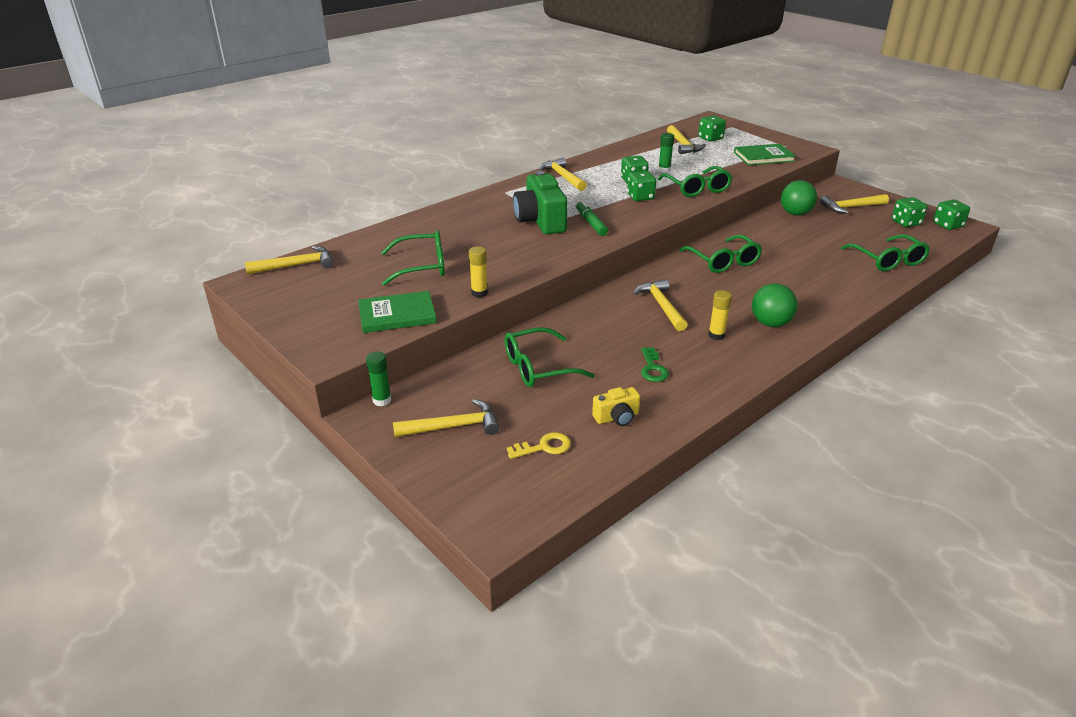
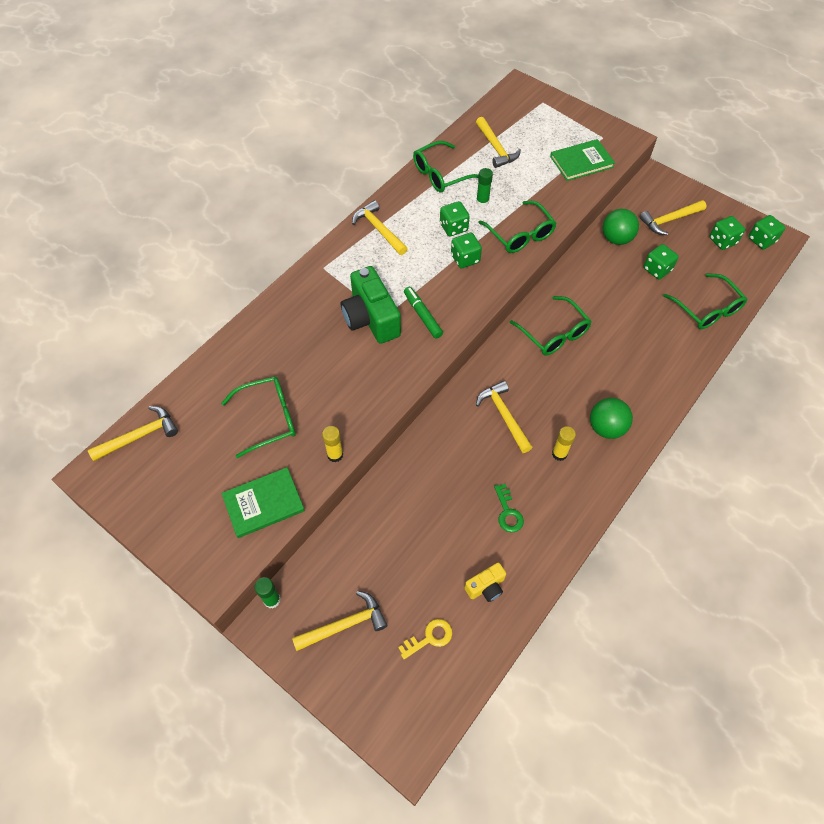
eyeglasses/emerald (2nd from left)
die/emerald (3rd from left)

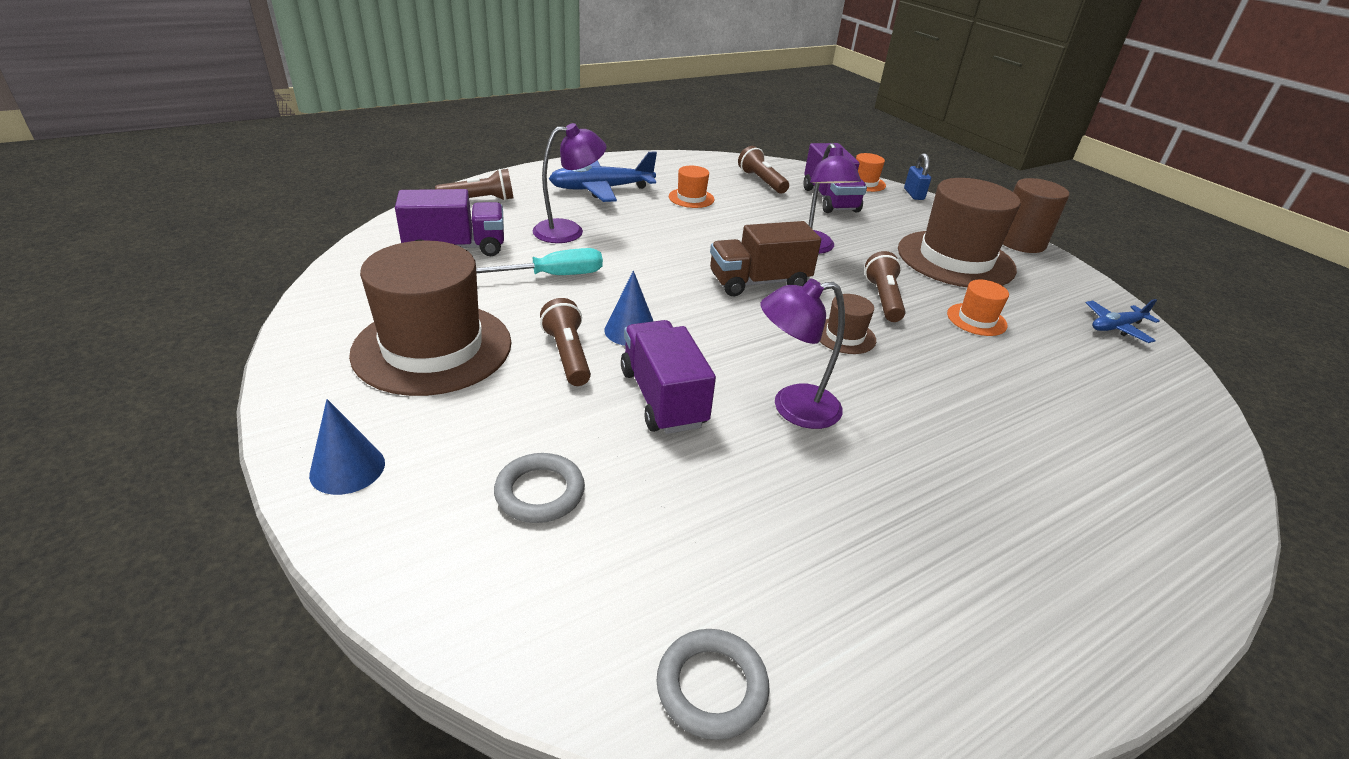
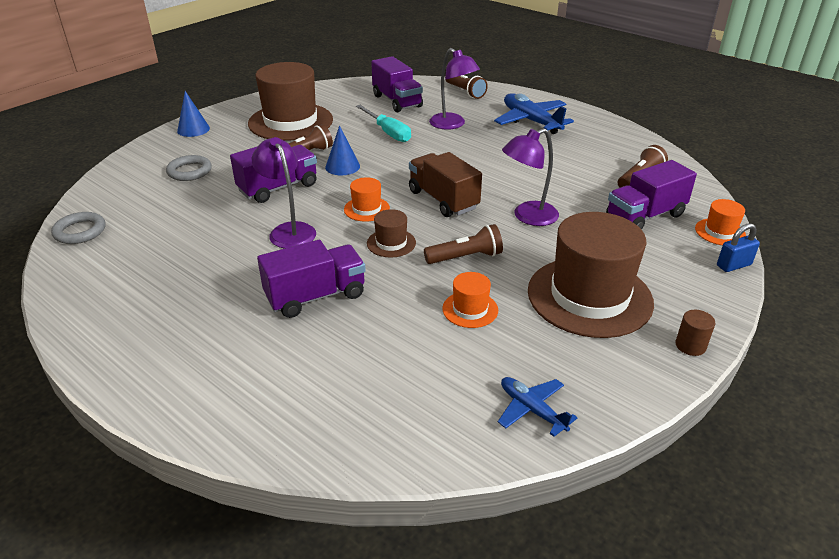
toy truck/royal purple (2nd from left)
hat/orange (1st from left)
cylinder/brown

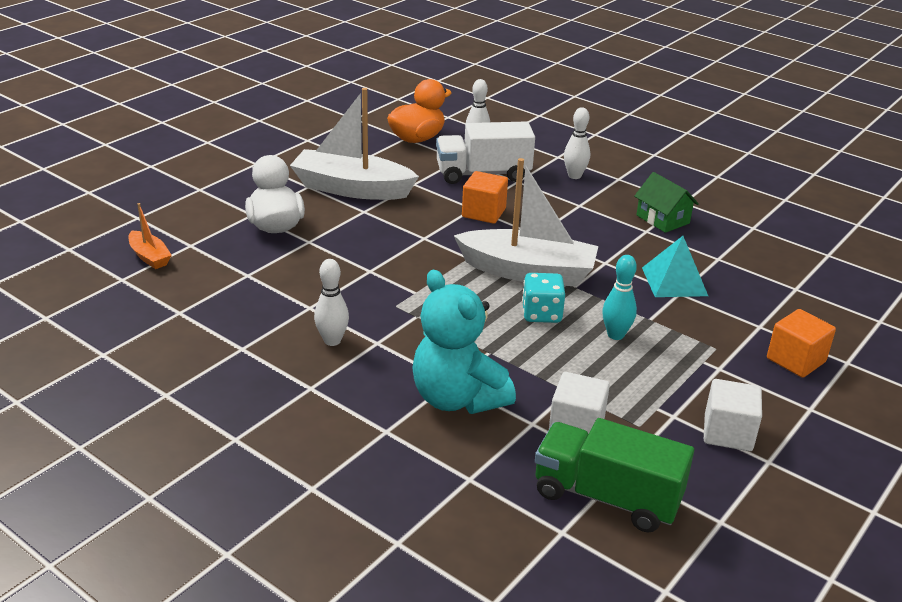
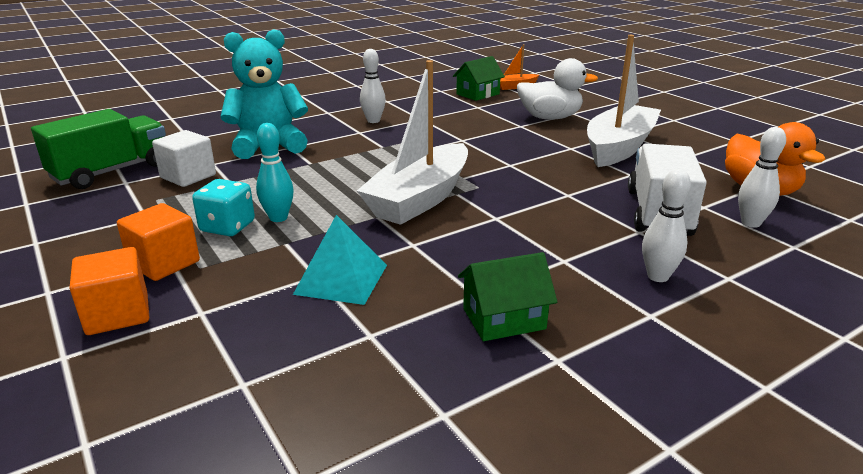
solid cube/orange (2nd from left)
die/teal
house/emerald (1st from left)
solid cube/white (2nd from left in the first image)

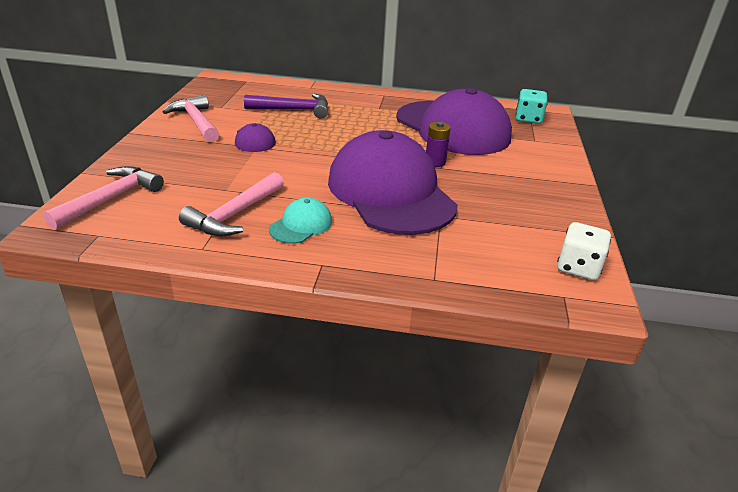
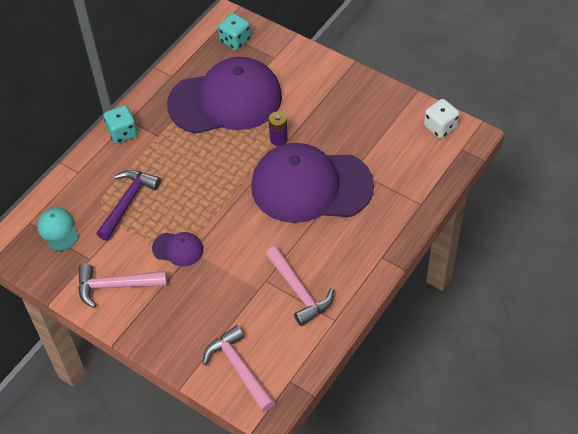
baseball cap/teal
die/teal (1st from left)

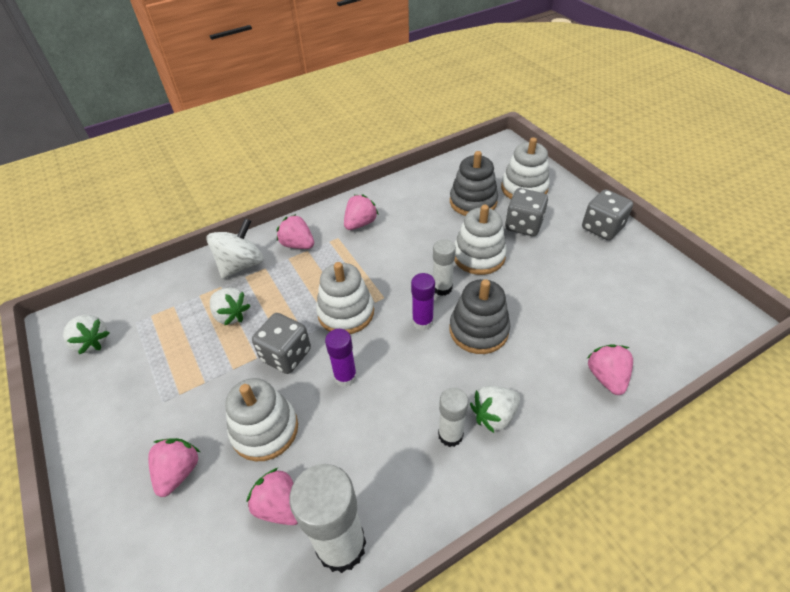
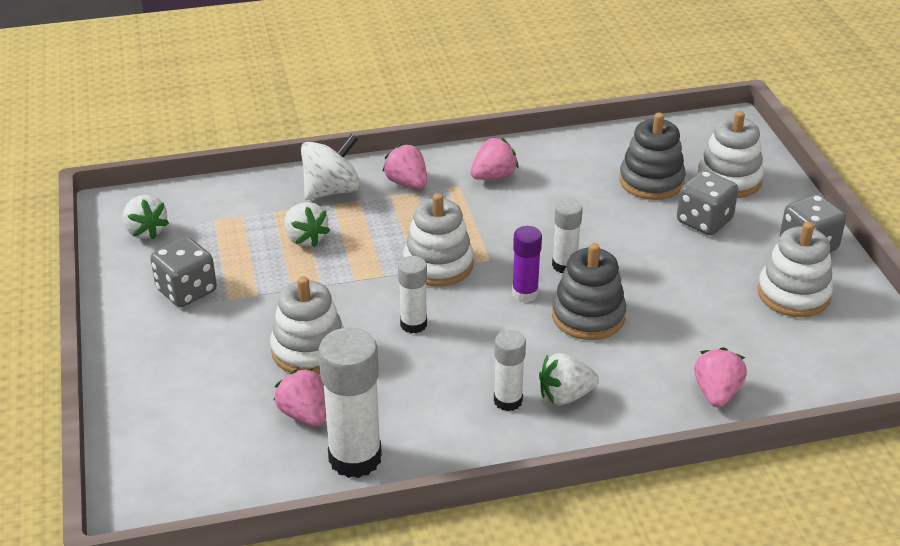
die/gray (1st from left)
glue/white (2nd from left)
ring stacker/white (4th from left)
berry/pink (1st from left in the first image)

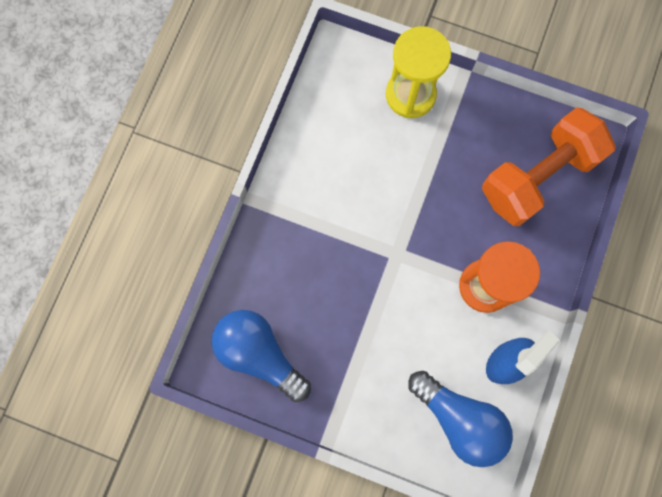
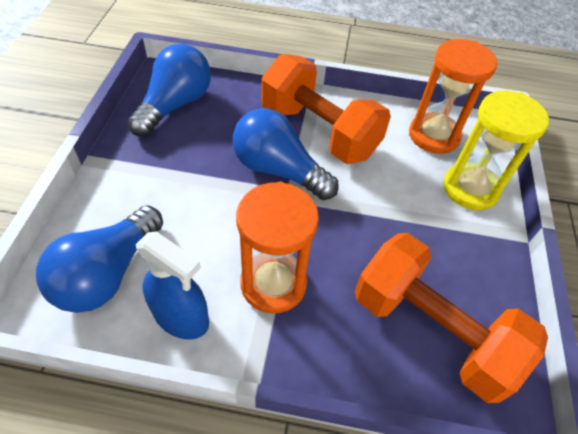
lightbulb/cobalt (3rd from left)
free weight/orange (1st from left)
sandglass/orange (2nd from left)

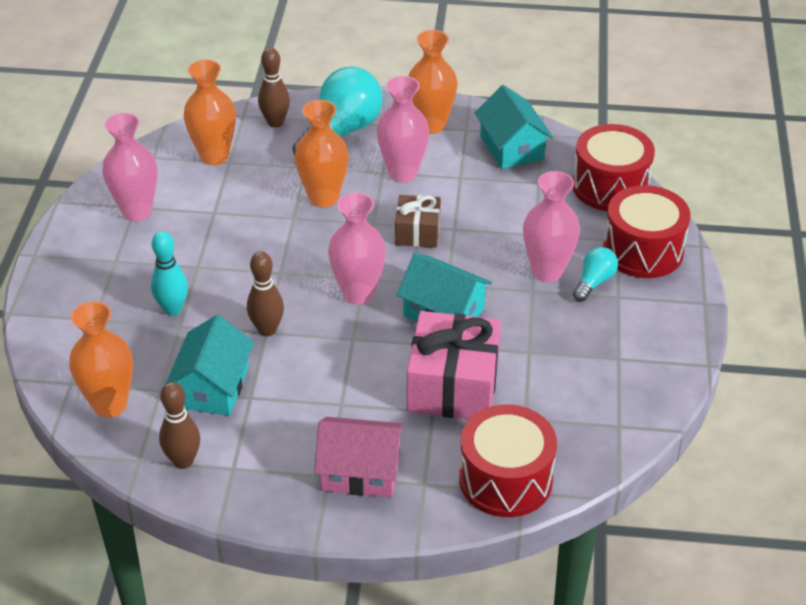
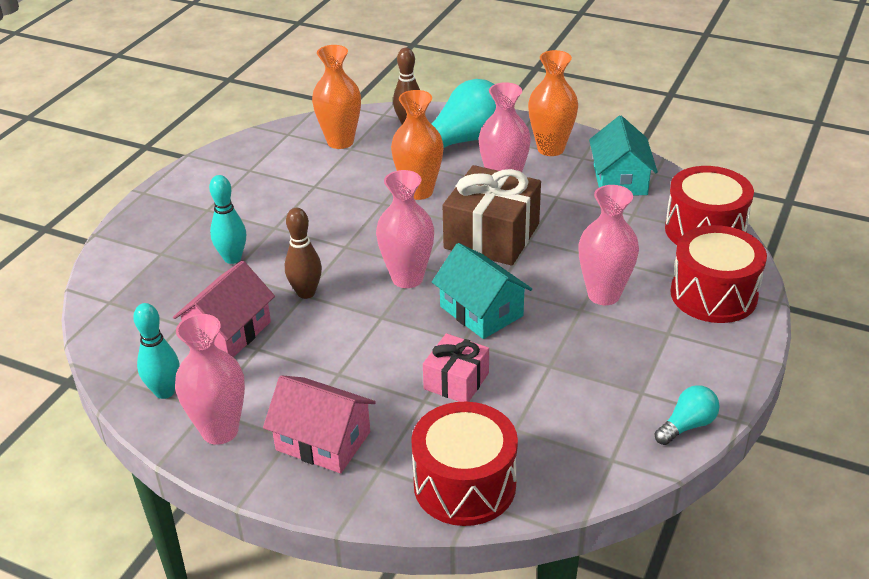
tenpin/teal (1st from left)
house/pink (1st from left)
flower vase/pink (1st from left)
present/pink
present/brown
lightbulb/teal (2nd from left)
flower vase/orange (1st from left in the first image)

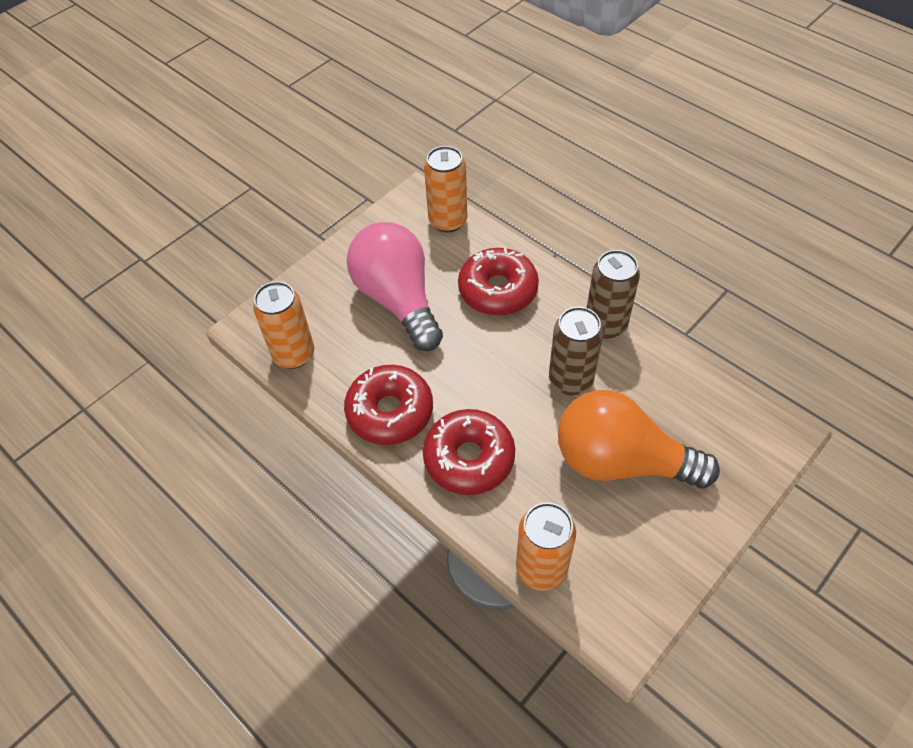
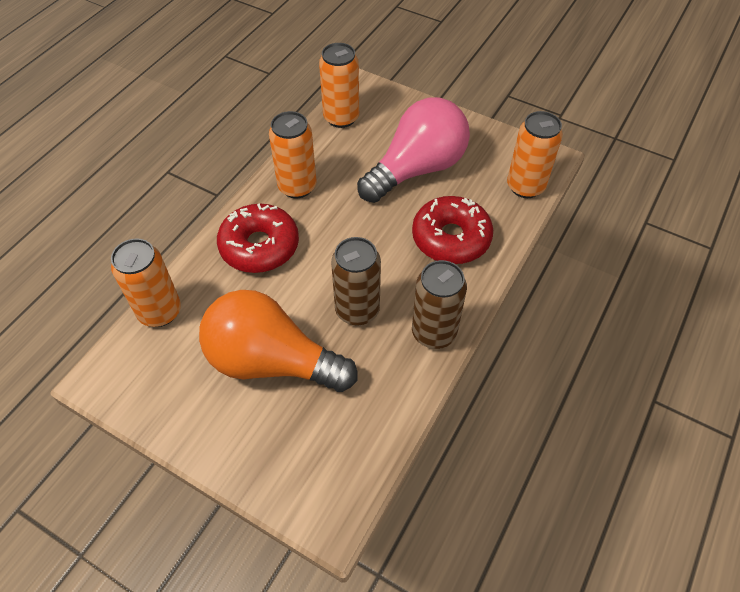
lightbulb/orange
tin/orange (2nd from left)

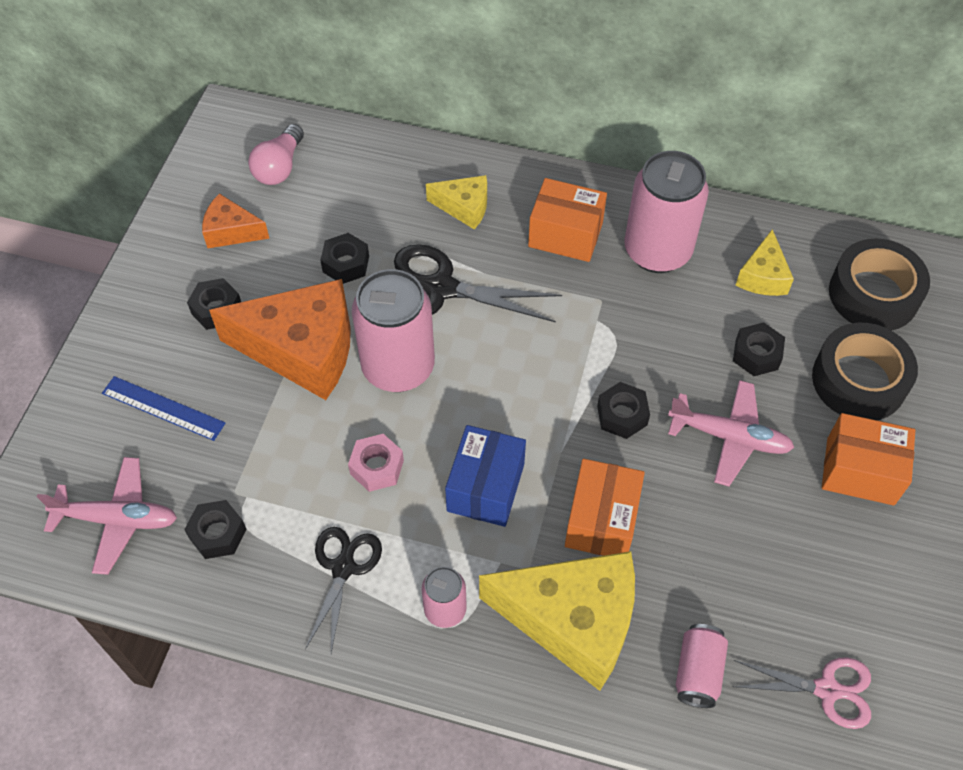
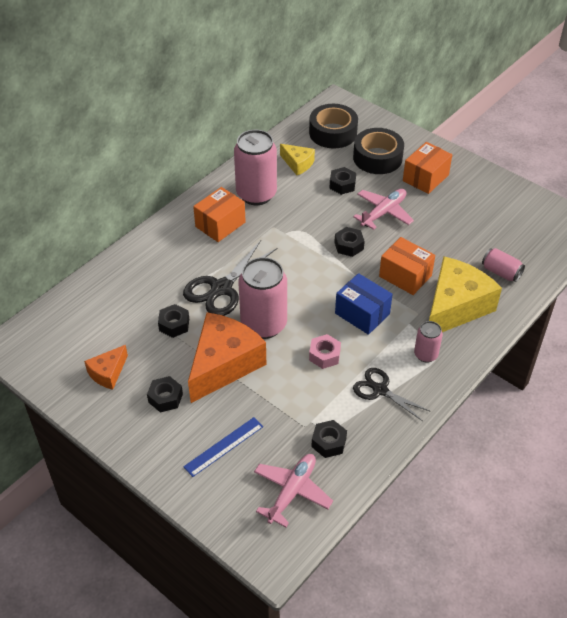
lightbulb/pink
cheese wedge/golden (1st from left in the first image)
shears/pink

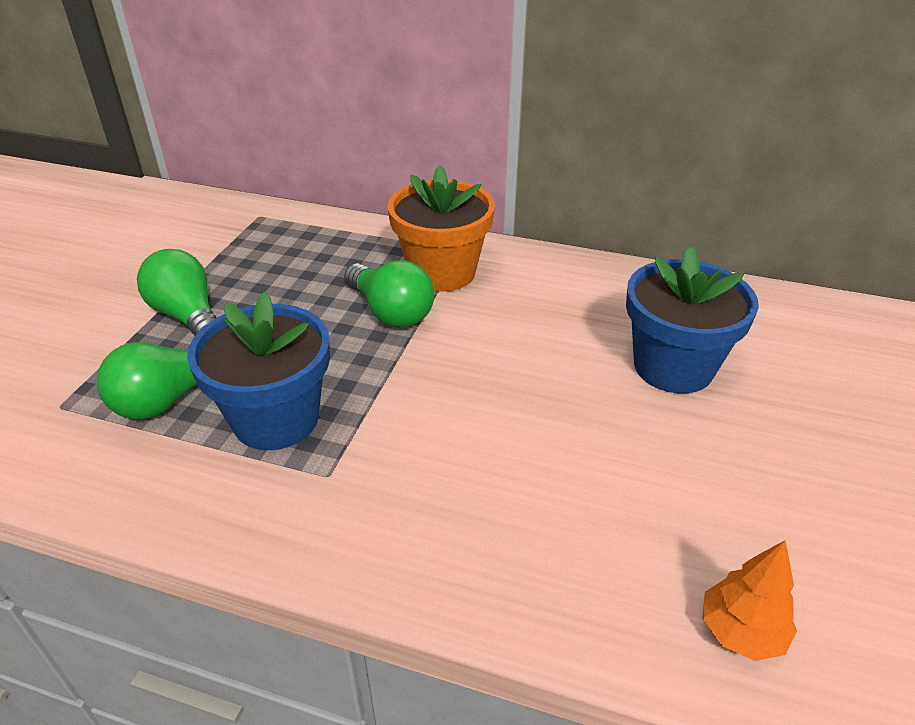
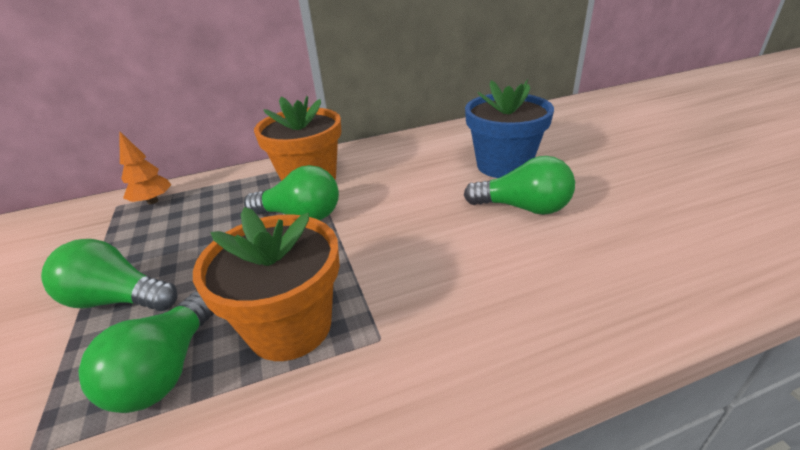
fir tree/orange
flower pot/orange (1st from left)
lightbulb/emerald (4th from left)

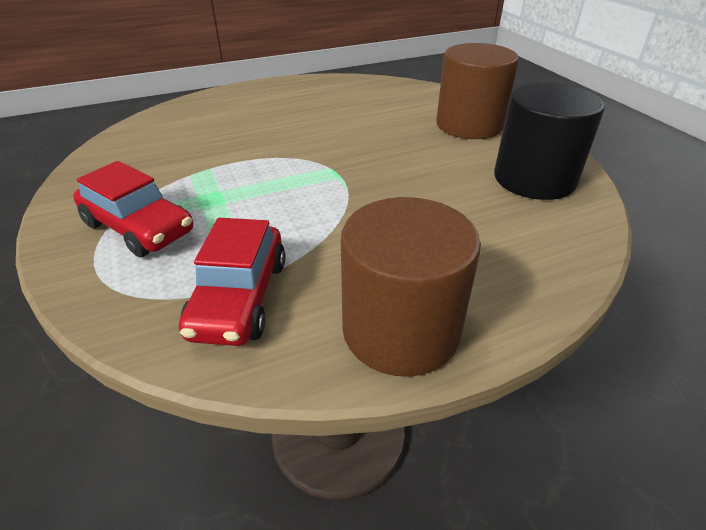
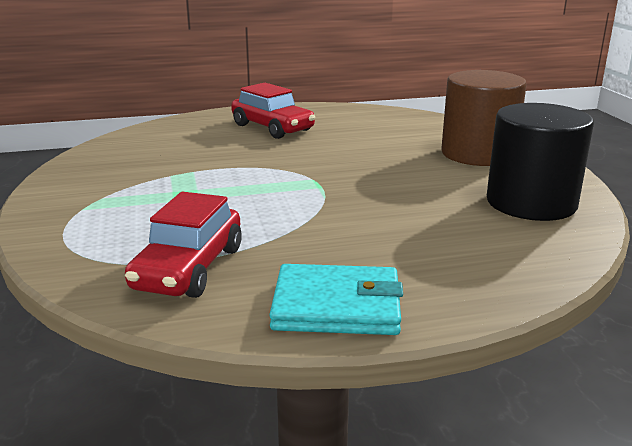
automobile/crimson (2nd from left)
card wallet/teal

